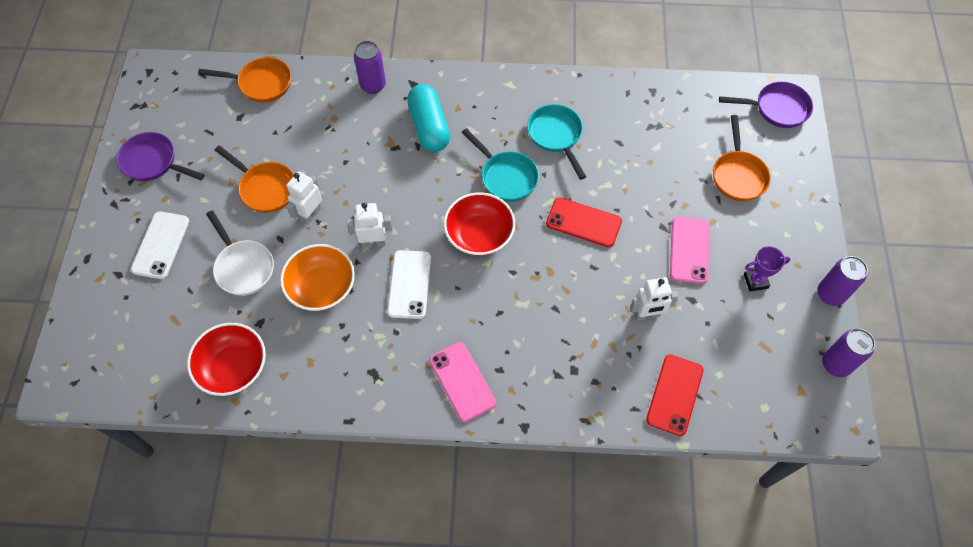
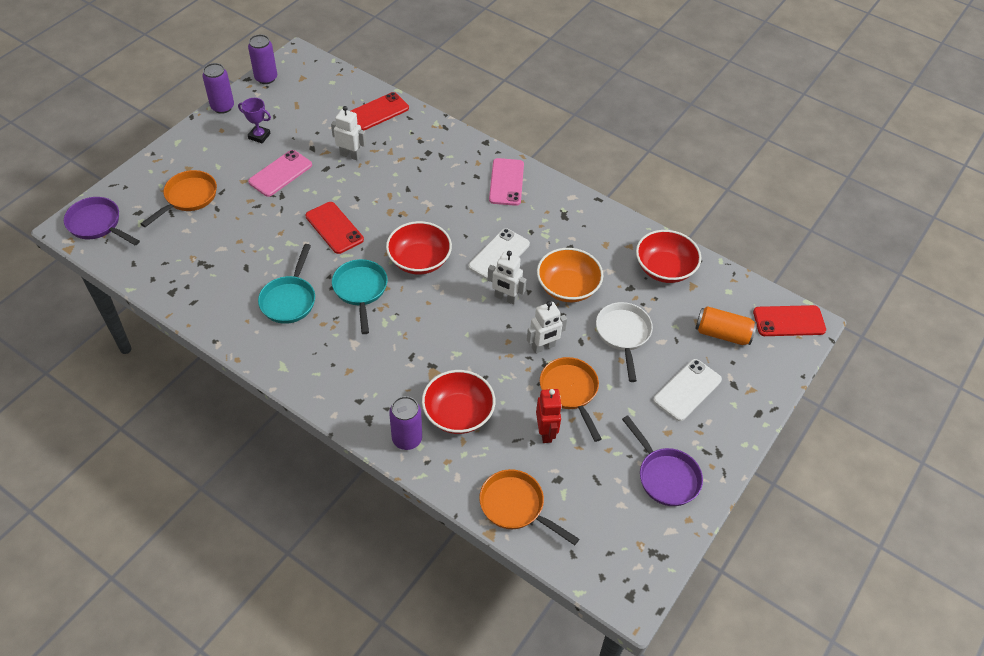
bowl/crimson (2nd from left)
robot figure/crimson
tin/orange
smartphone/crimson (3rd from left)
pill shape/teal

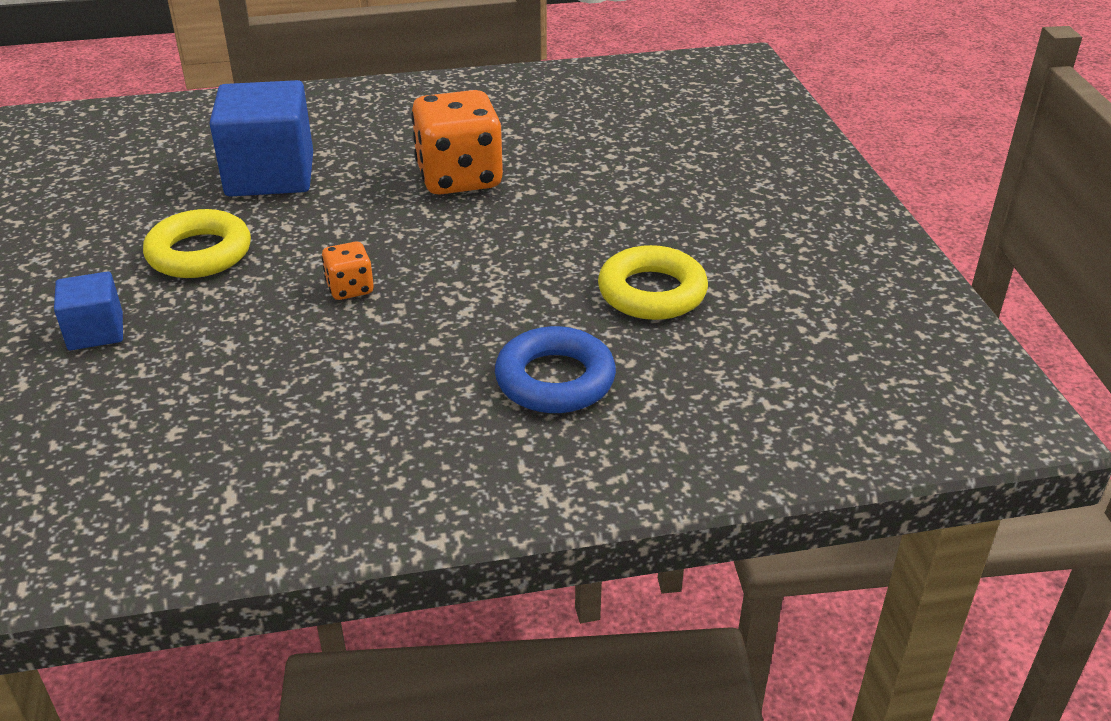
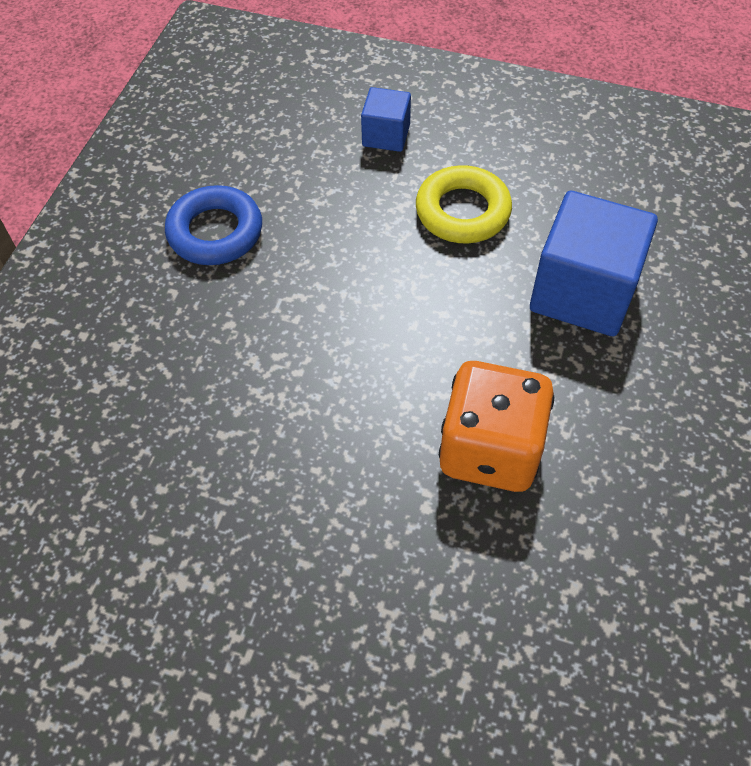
ring/cobalt
die/orange (1st from left in the first image)
ring/golden (2nd from left in the first image)

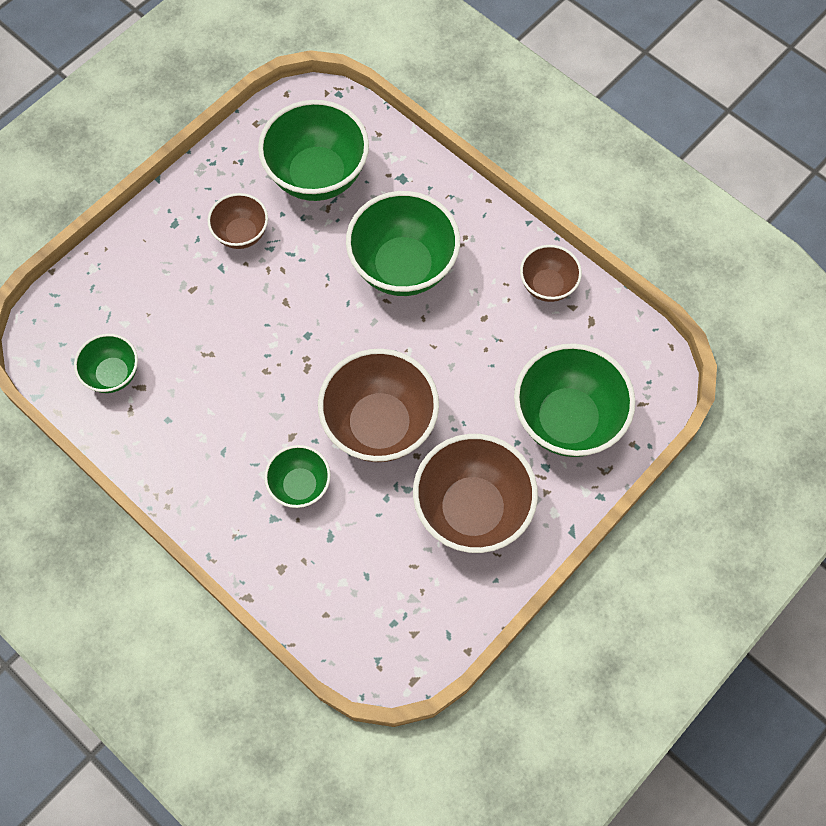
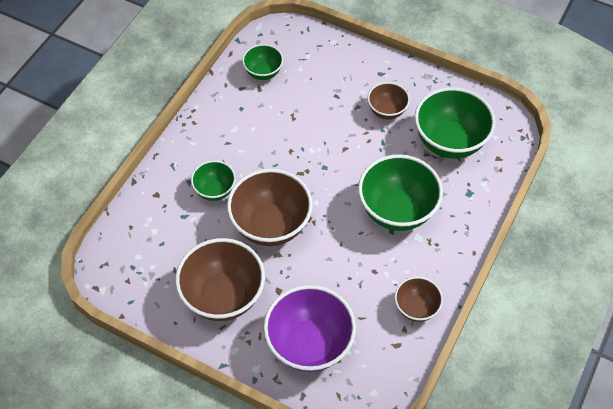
bowl/royal purple

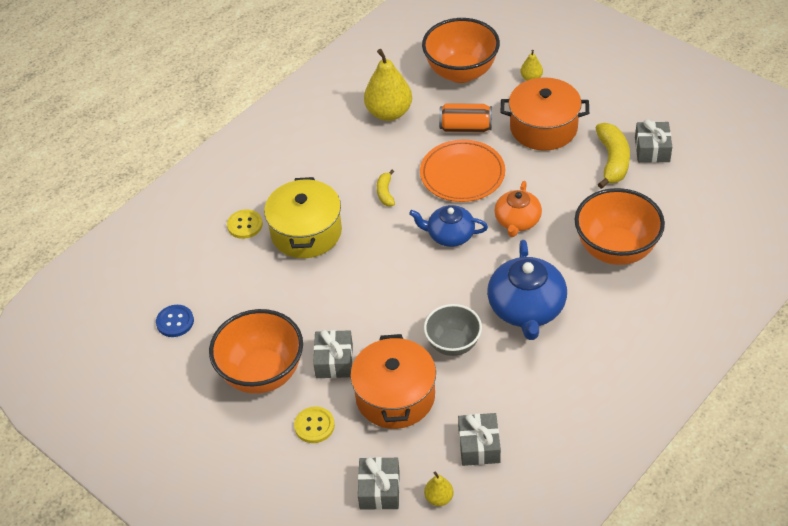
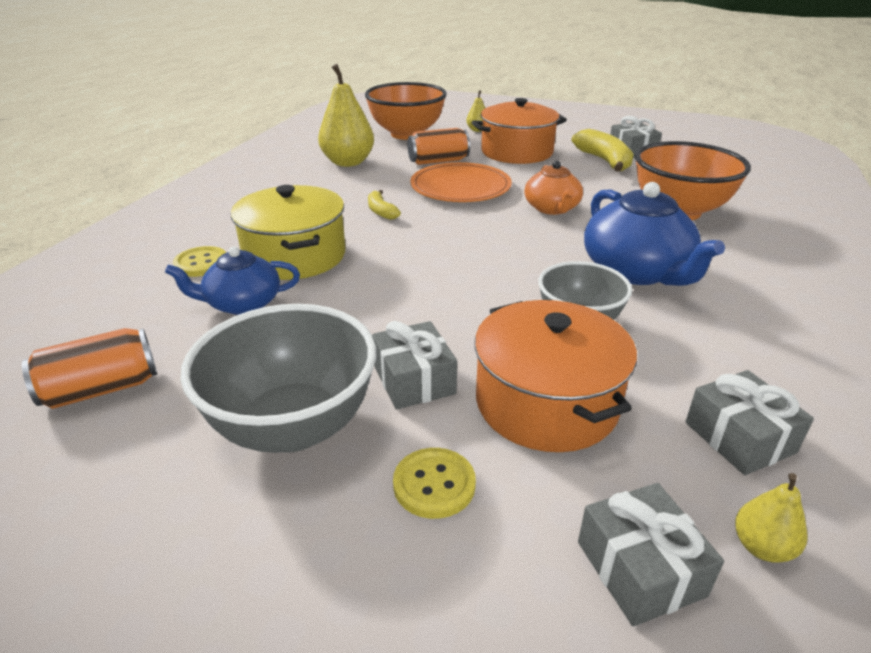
tin/orange (1st from left)
teapot/cobalt (1st from left)
bowl/gray (1st from left)

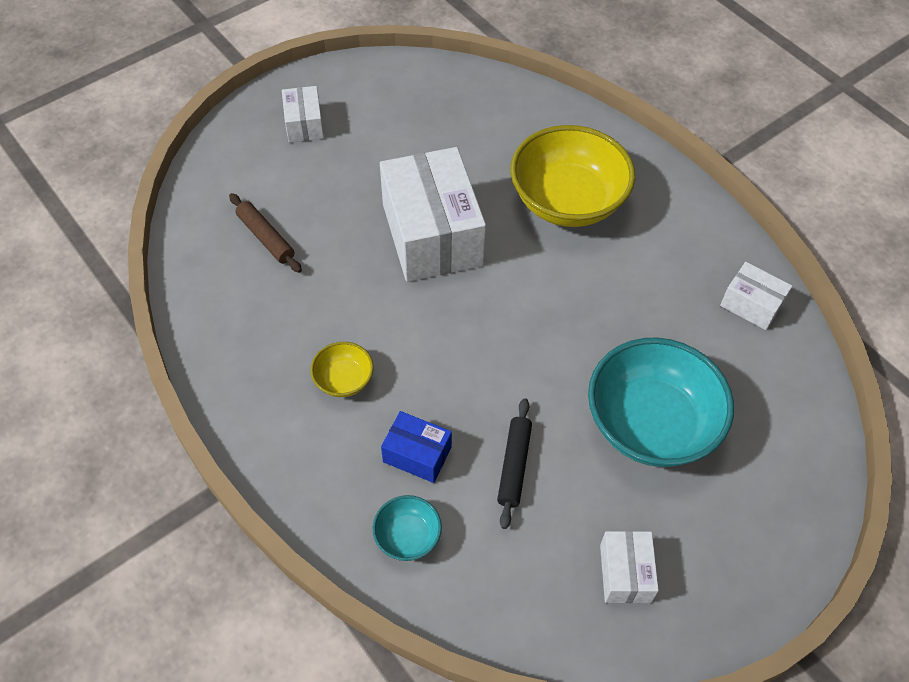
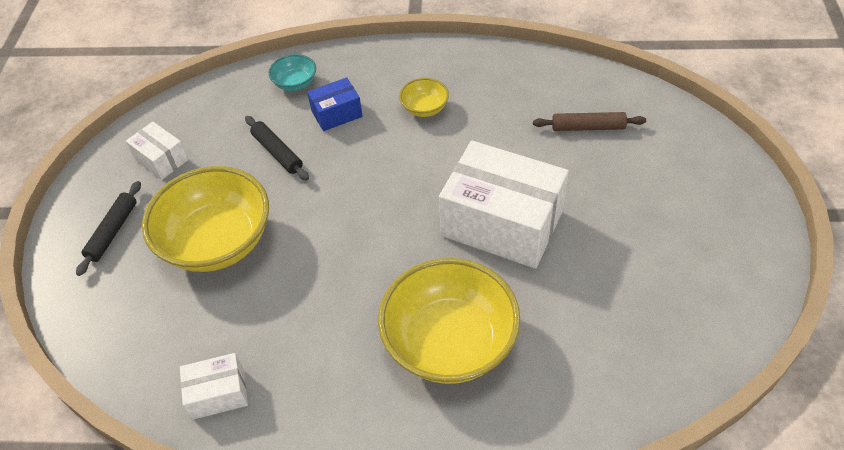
pastry roller/jet-black (1st from left)
bowl/golden (1st from left)
parcel/white (1st from left in the first image)

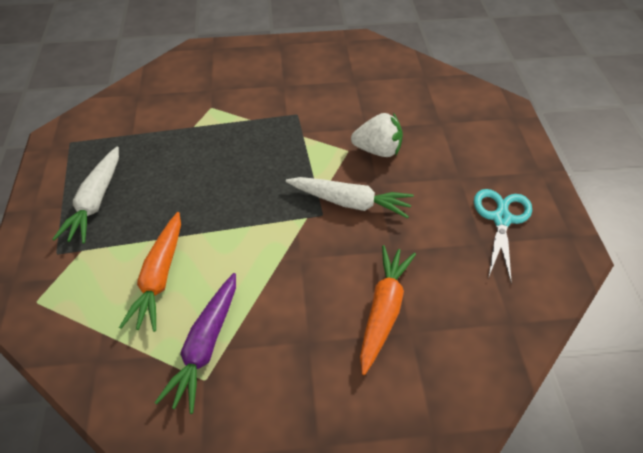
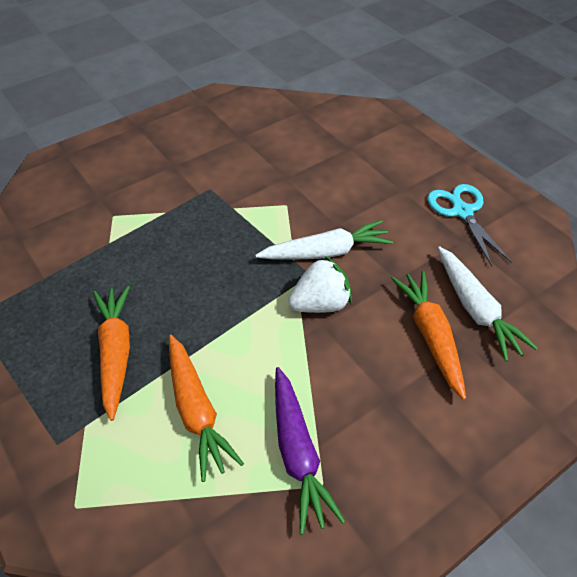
toy carrot/orange (1st from left)
berry/white
toy carrot/white (2nd from left)

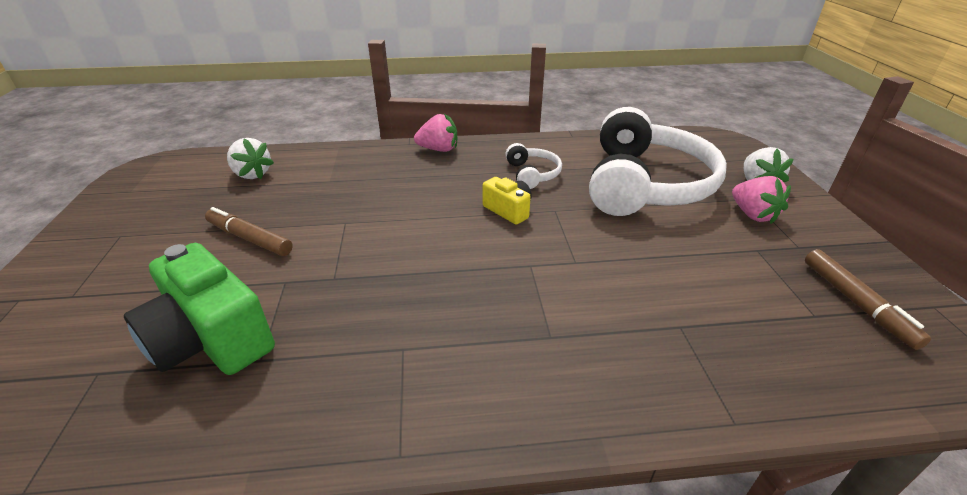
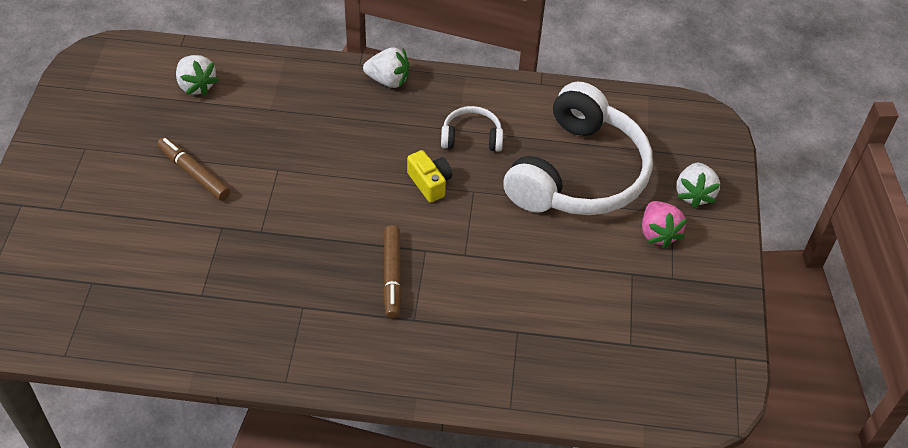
berry/white (2nd from left)
marker/brown (2nd from left)
headphones/white (1st from left)
photo camera/emerald

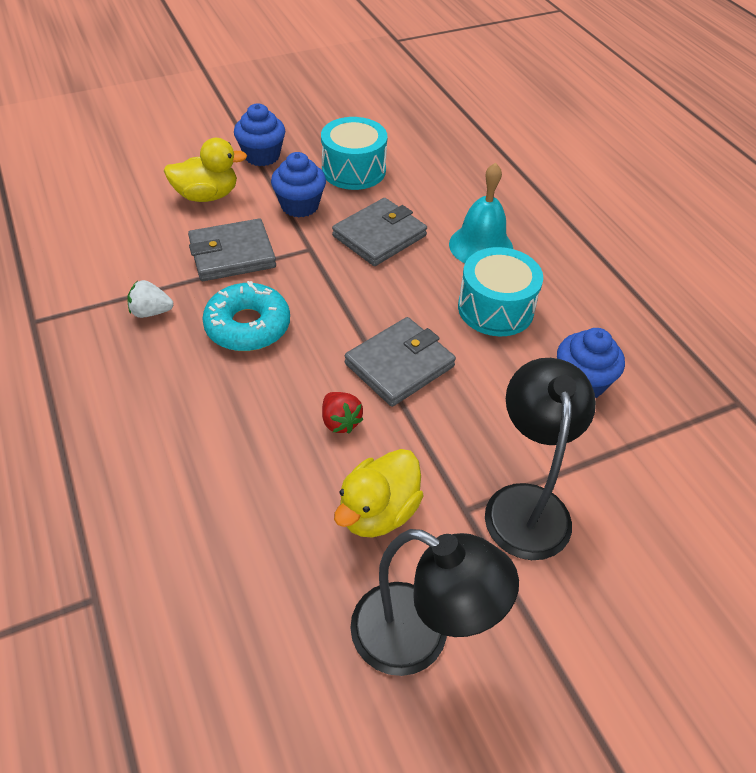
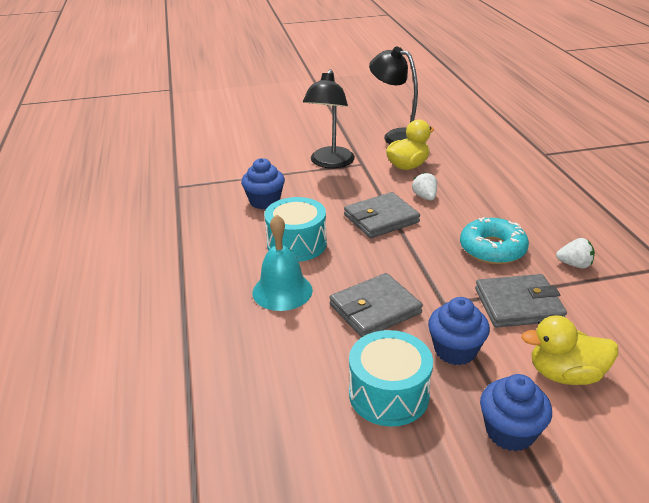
berry/white (1st from left)

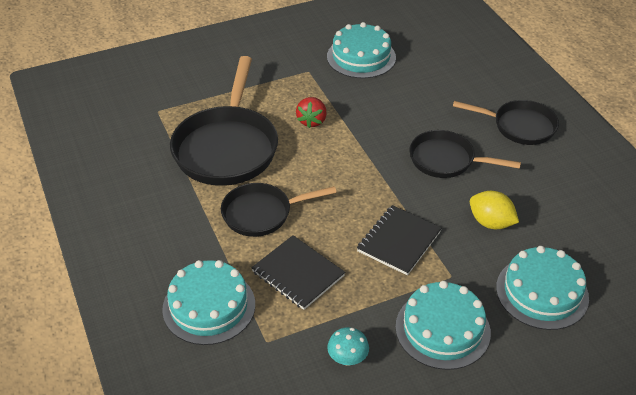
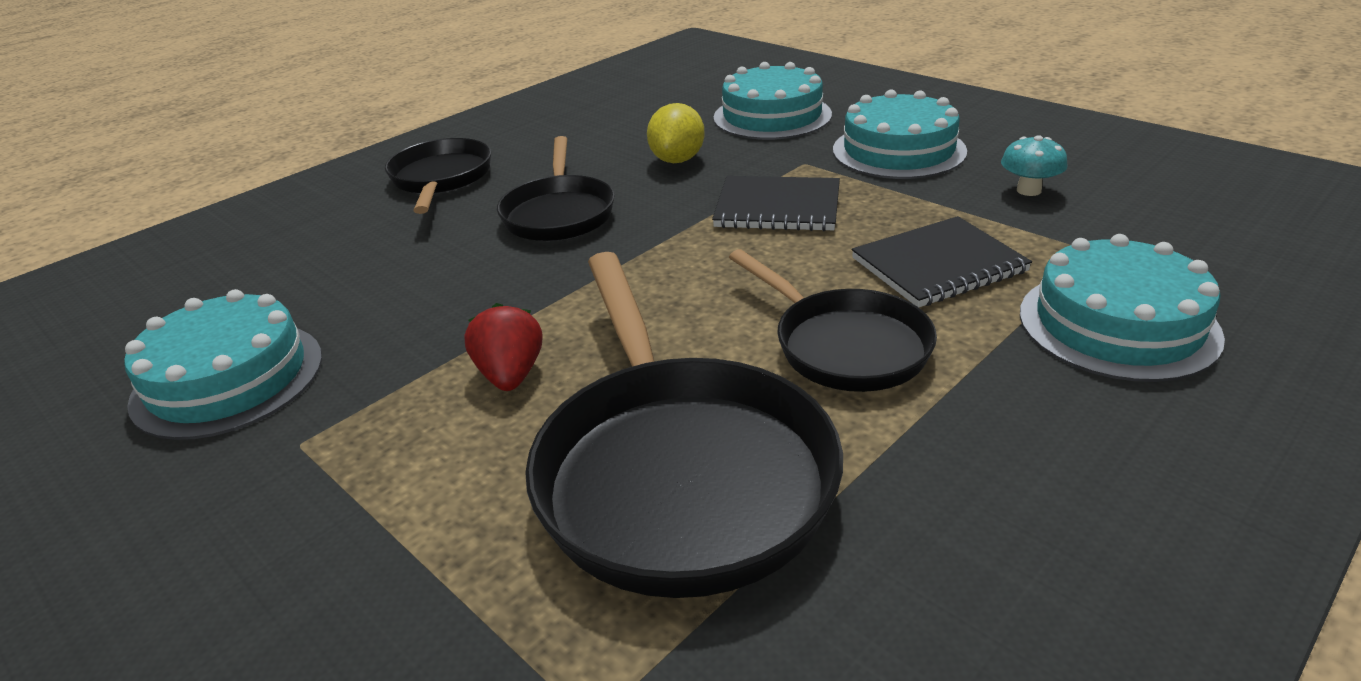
berry/crimson
skillet/jet-black (3rd from left)
exercise book/jet-black (2nd from left)

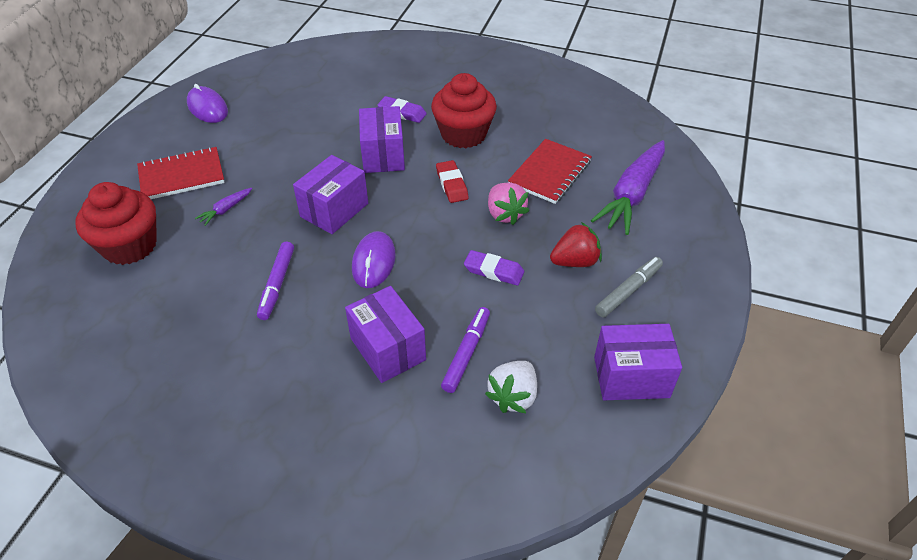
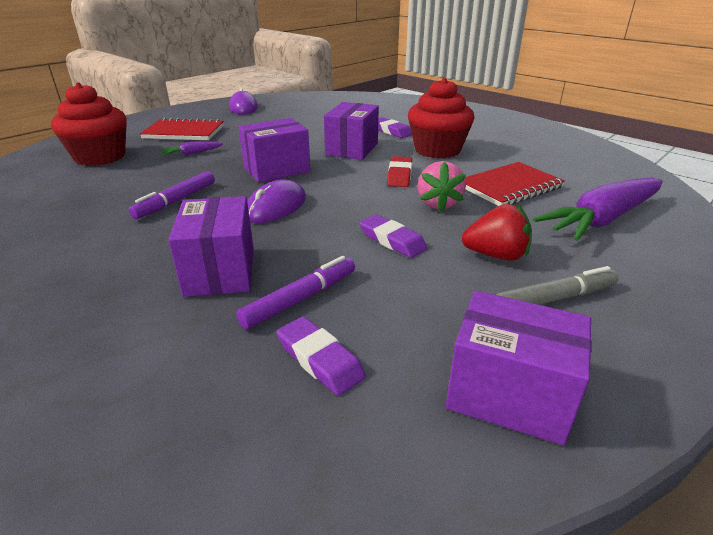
eraser/royal purple (1st from left)

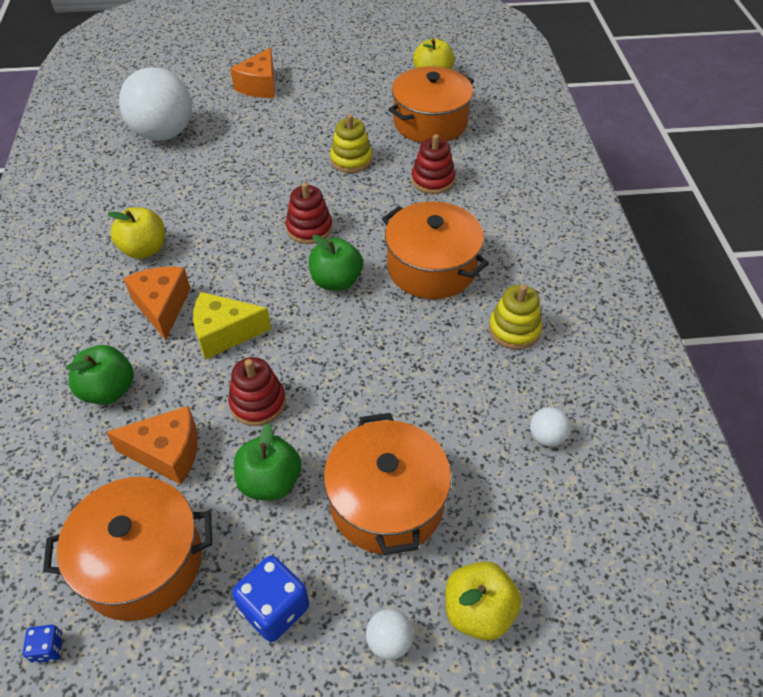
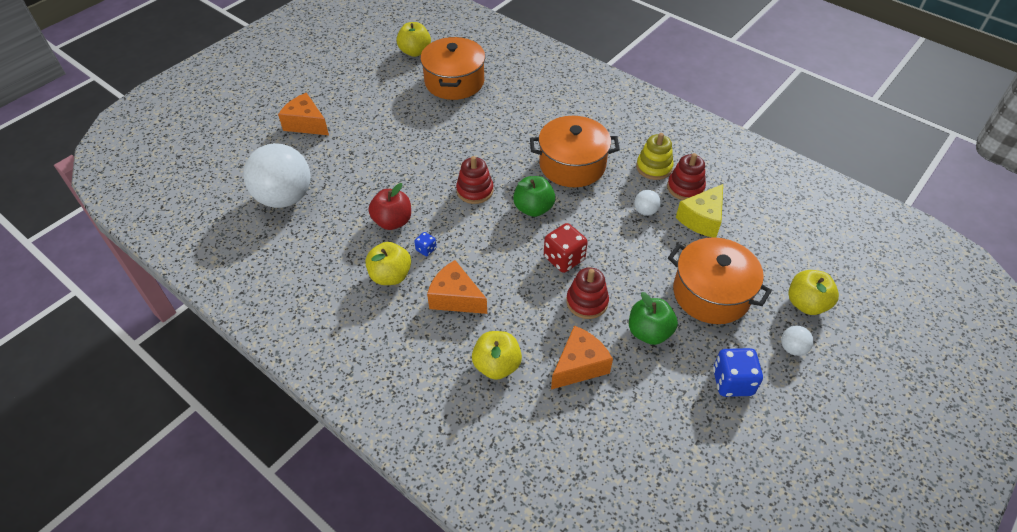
cheese wedge/orange (1st from left)
toy apple/crimson
die/cobalt (1st from left)
toy apple/golden (3rd from left)
die/crimson
ball/white (2nd from left)
ring stacker/crimson (3rd from left)
cheese wedge/golden
pot/orange (1st from left in the first image)
ring stacker/golden (1st from left in the first image)

